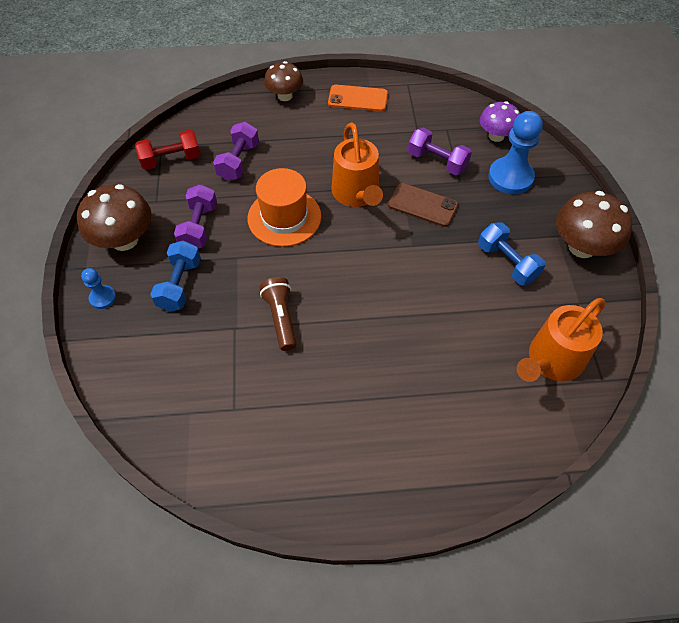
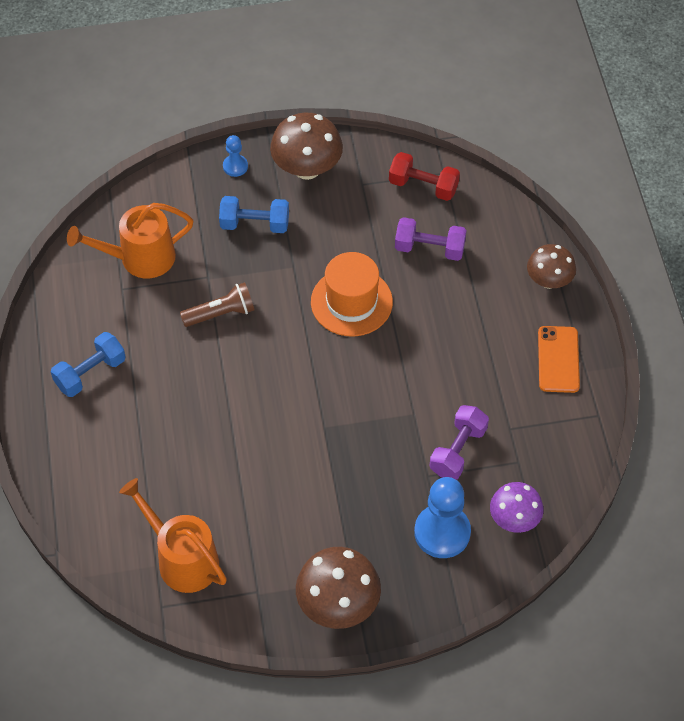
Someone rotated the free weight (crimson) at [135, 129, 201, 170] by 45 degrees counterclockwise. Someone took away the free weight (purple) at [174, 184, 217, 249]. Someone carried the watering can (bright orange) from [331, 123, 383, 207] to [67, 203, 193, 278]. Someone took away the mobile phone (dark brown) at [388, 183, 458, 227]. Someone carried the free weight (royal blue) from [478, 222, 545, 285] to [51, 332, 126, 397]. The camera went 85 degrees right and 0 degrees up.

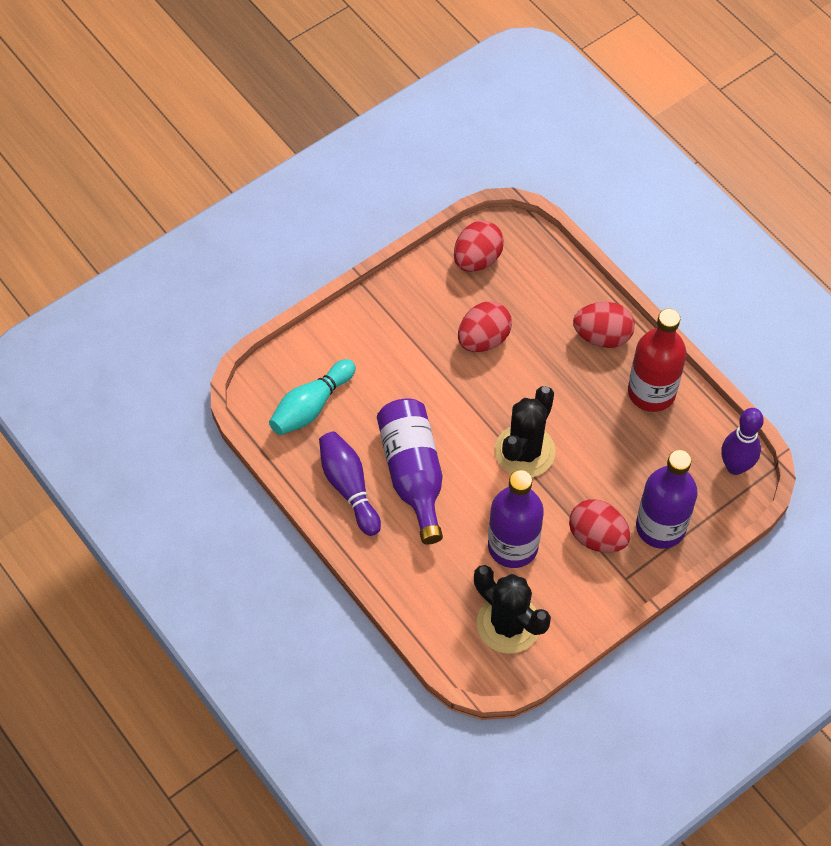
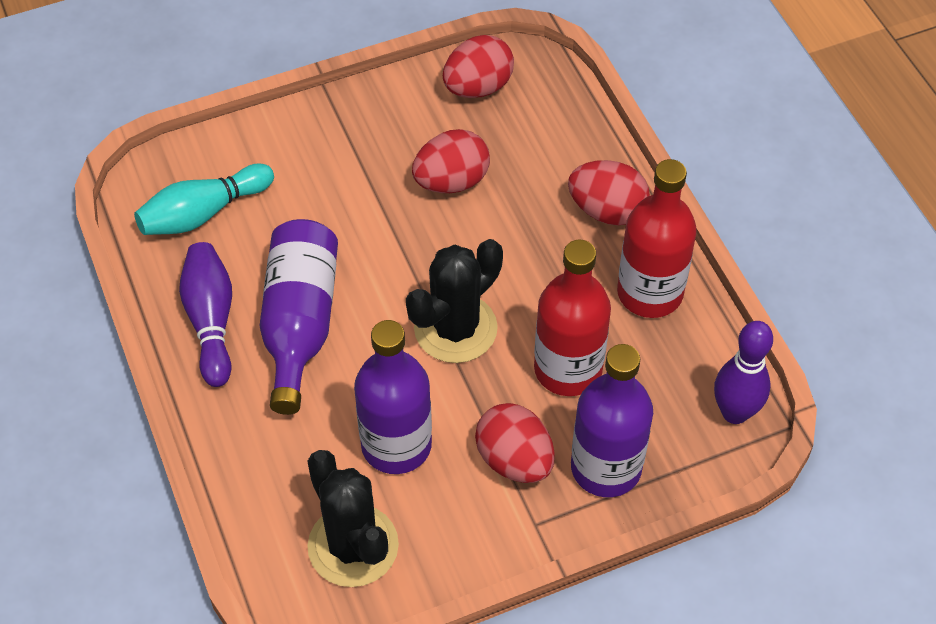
Someone put down the flask (crimson) at [534, 239, 611, 396]. The camera went 15 degrees right and 5 degrees down.

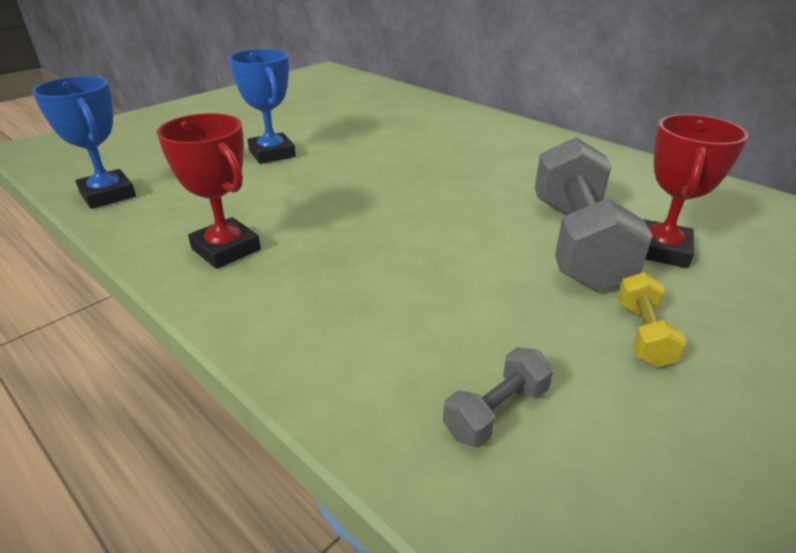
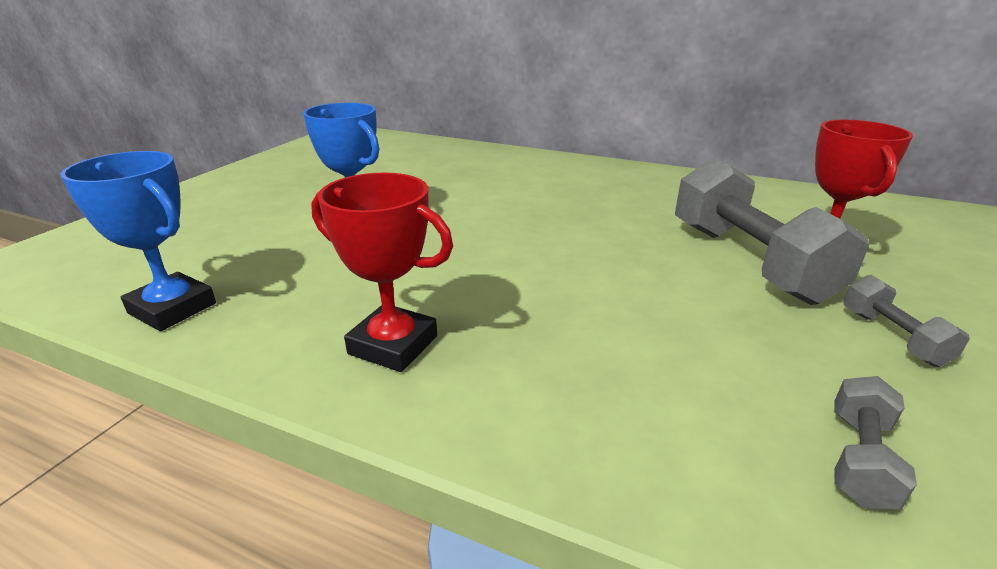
Someone repainted the free weight (golden) at [617, 272, 687, 367], which became the free weight (gray) at [844, 275, 970, 367]. The camera went 20 degrees left and 5 degrees down.

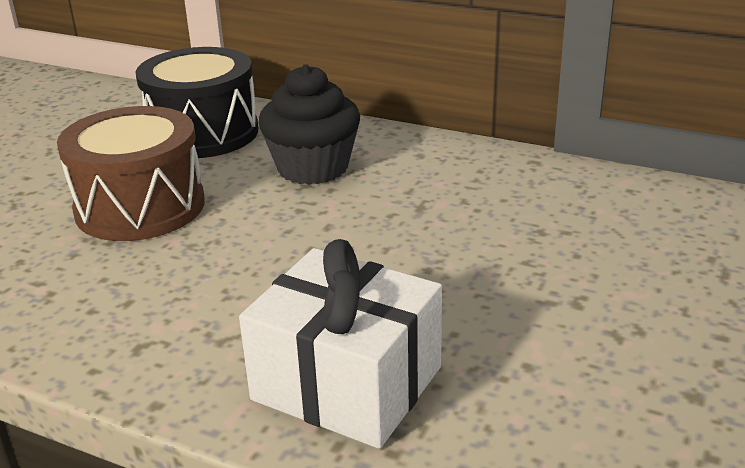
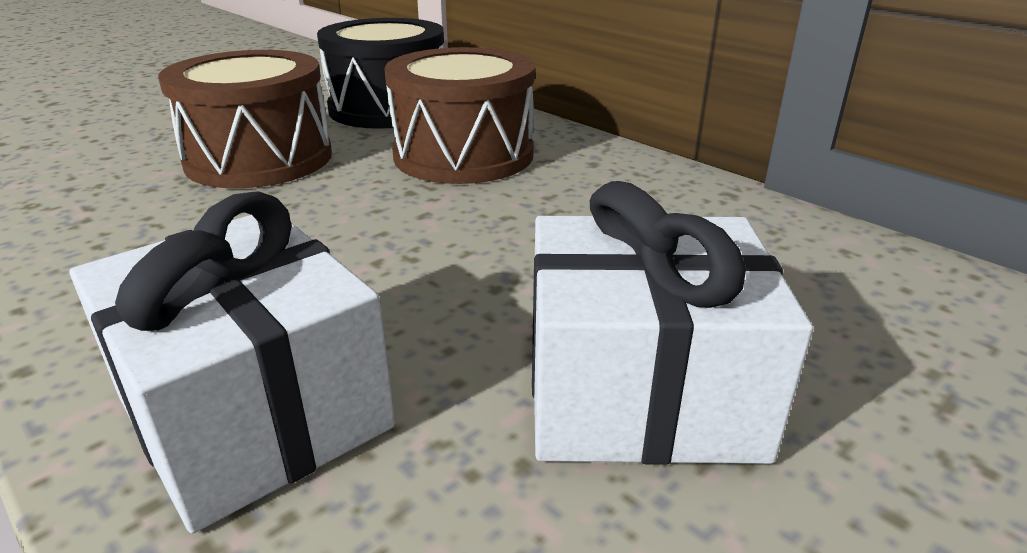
Someone swapped the muffin (black) at [258, 64, 360, 185] for the snare drum (dark brown) at [385, 47, 535, 184]. Someone put down the gift (snow-white) at [532, 181, 813, 465]. The camera went 20 degrees right and 0 degrees up.

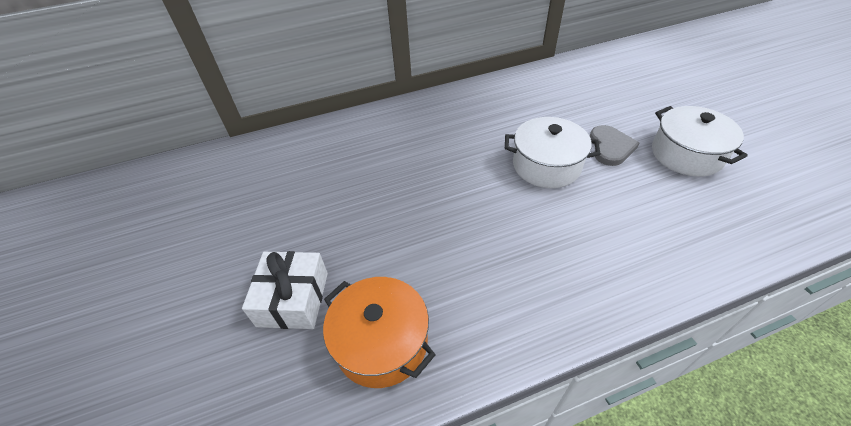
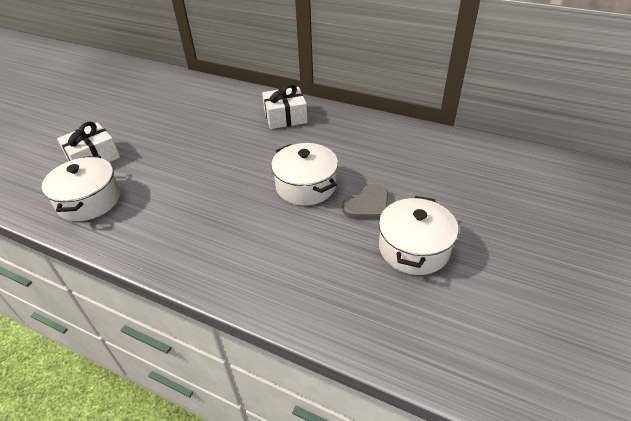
Someone repainted the pot (bright orange) at [323, 277, 436, 388], which became the pot (snow-white) at [42, 156, 120, 221]. Someone put down the gift (snow-white) at [262, 84, 308, 129]. The camera went 45 degrees right and 5 degrees down.

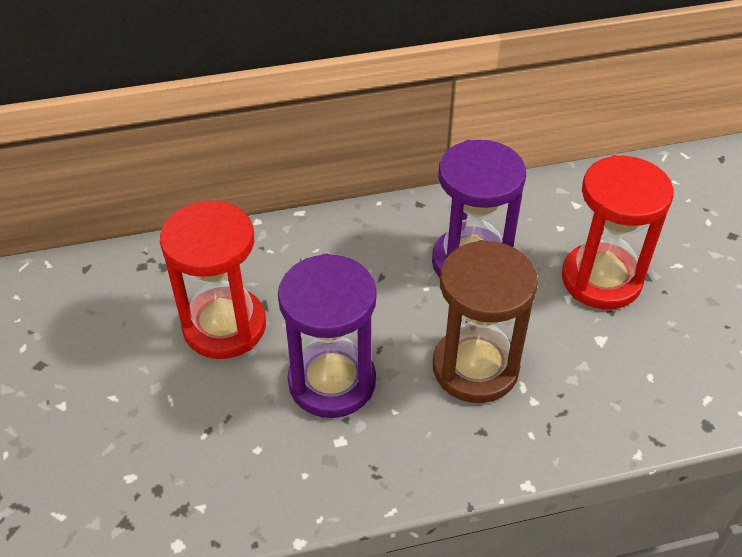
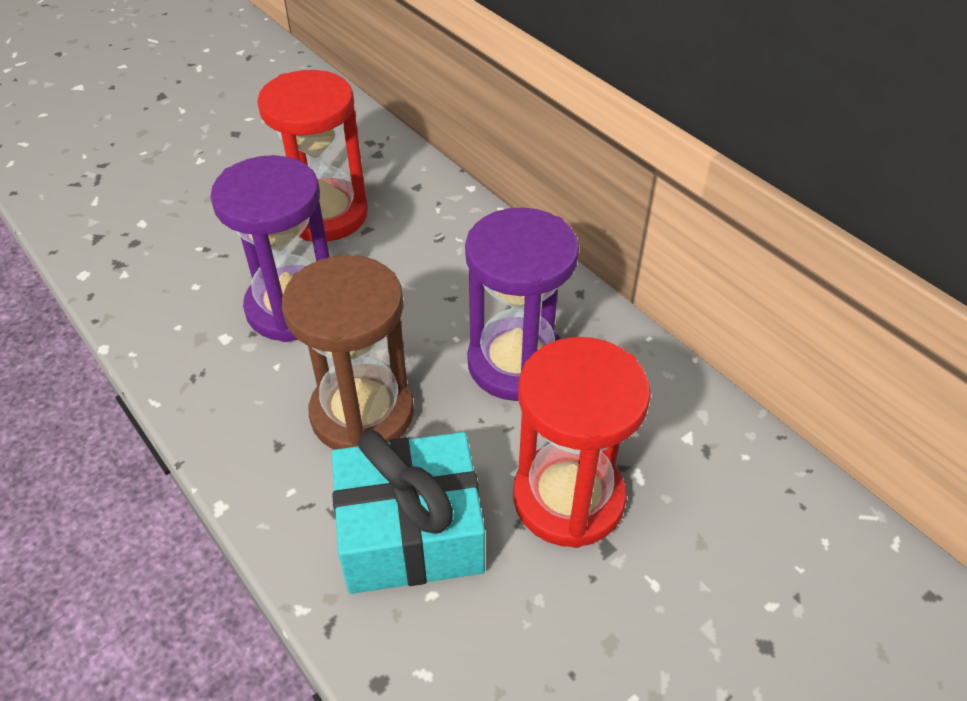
Someone put down the gift (teal) at [332, 430, 485, 594]. The camera went 65 degrees right and 0 degrees up.

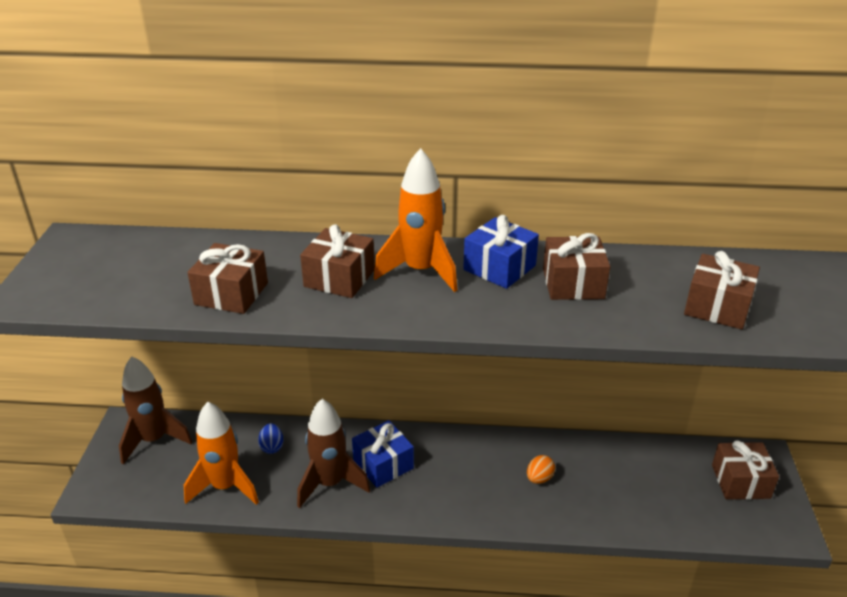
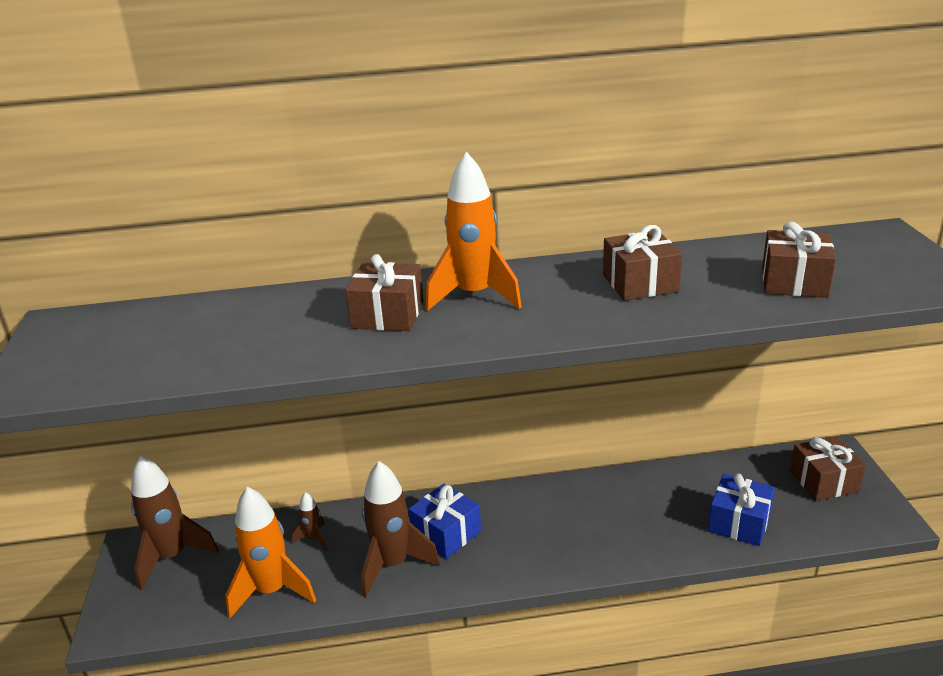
Someone took away the gift (dark brown) at [187, 243, 268, 314]. Someone swapped the toy egg (royal blue) at [258, 423, 283, 454] for the spaceship (dark brown) at [292, 492, 327, 550]. Someone carried the gift (royal blue) from [463, 215, 539, 289] to [708, 473, 775, 546]. Someone took away the toy egg (bright orange) at [527, 455, 555, 484]. The camera went 10 degrees left and 5 degrees down.

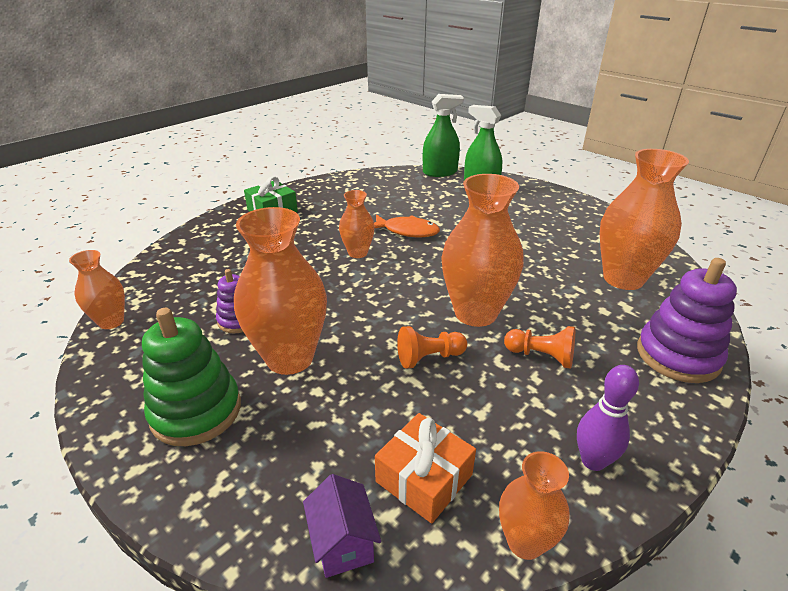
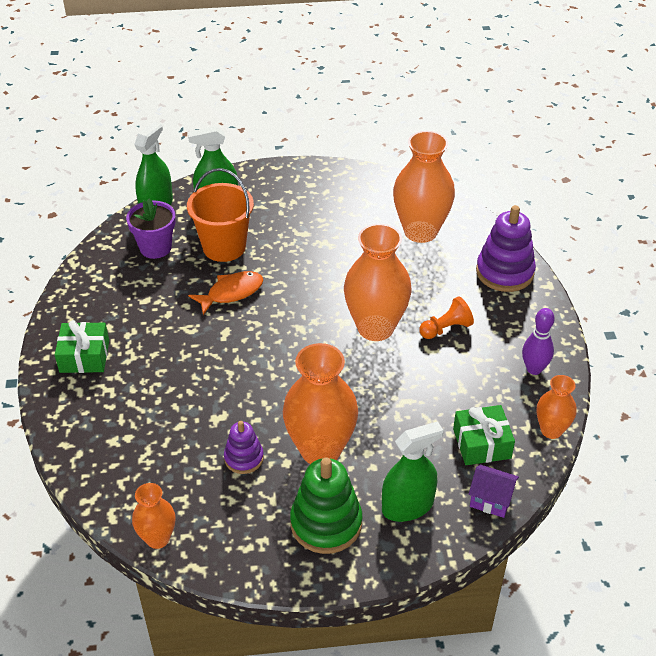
Someone took away the flower vase (bright orange) at [339, 190, 375, 258]. Someone repainted the gift (bright orange) at [375, 413, 476, 524], which became the gift (emerald) at [453, 405, 515, 465]. Someone took away the chess pawn (bright orange) at [397, 326, 467, 369]. Someone put down the plant pot (purple) at [126, 199, 176, 259]. Someone put down the pail (bright orange) at [187, 168, 254, 262]. Someone put down the sprayer (emerald) at [382, 421, 444, 522]. The camera went 50 degrees left and 10 degrees up.

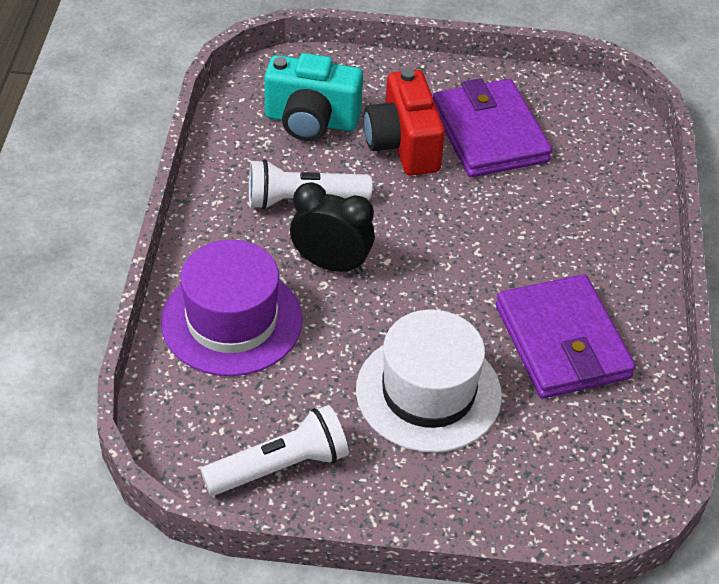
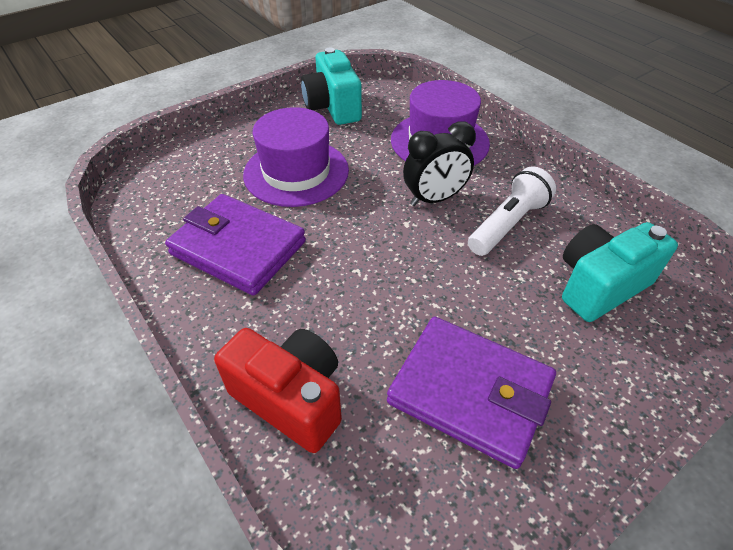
Someone swapped the flashlight (snow-white) at [201, 405, 349, 496] for the compact camera (teal) at [301, 48, 362, 125]. Someone repainted the tall hat (snow-white) at [356, 309, 502, 453], which became the tall hat (purple) at [243, 107, 349, 207]. Someone carried the compact camera (crimson) from [364, 68, 445, 176] to [214, 328, 342, 453]. The camera went 140 degrees right and 0 degrees up.

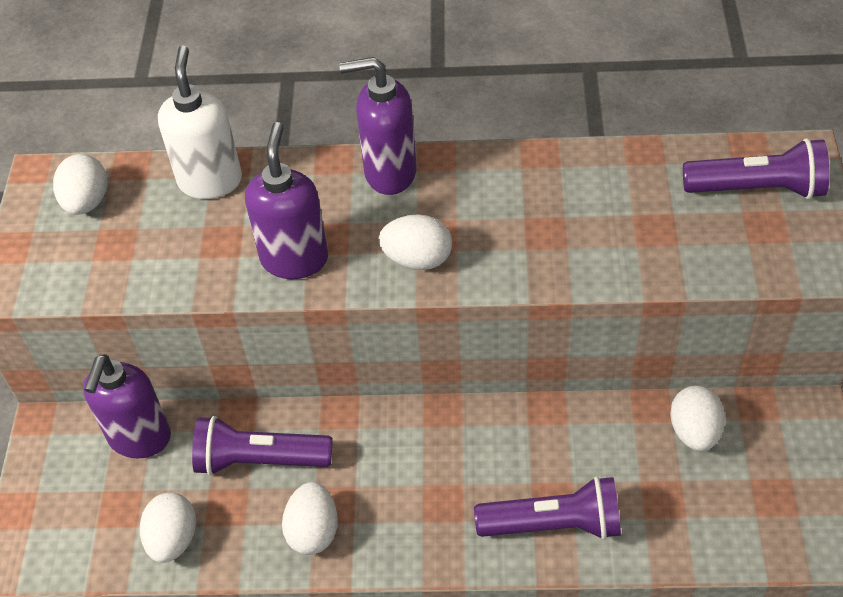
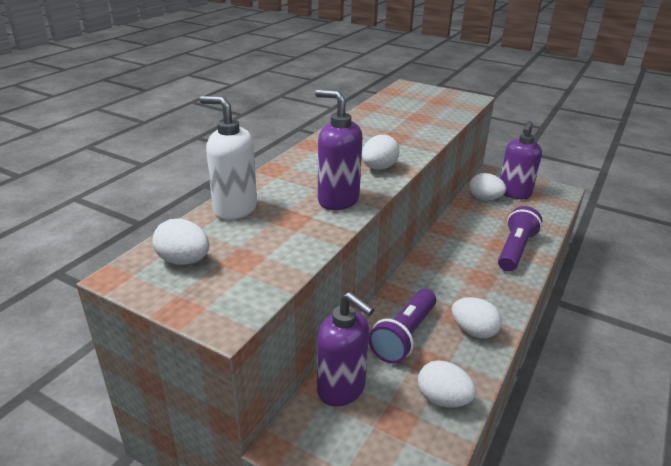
Someone carried the soap pump (purple) from [339, 57, 417, 195] to [500, 121, 542, 199]. Someone took away the flashlight (purple) at [683, 138, 829, 199]. The camera went 65 degrees left and 20 degrees down.

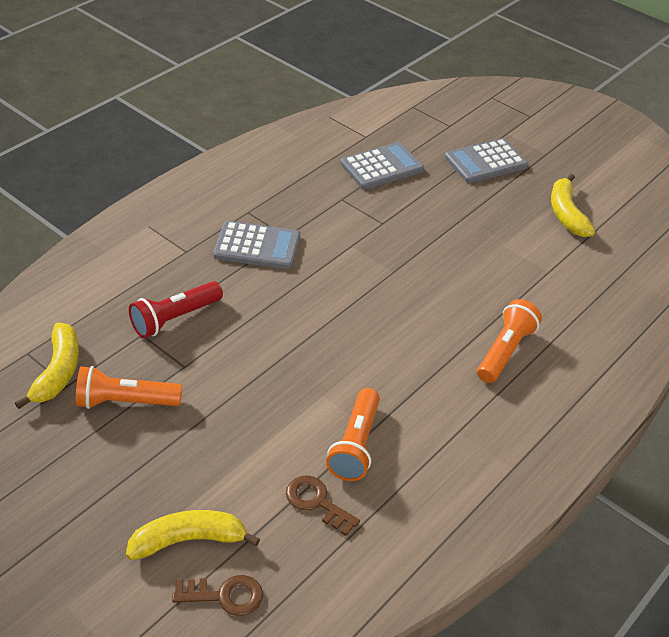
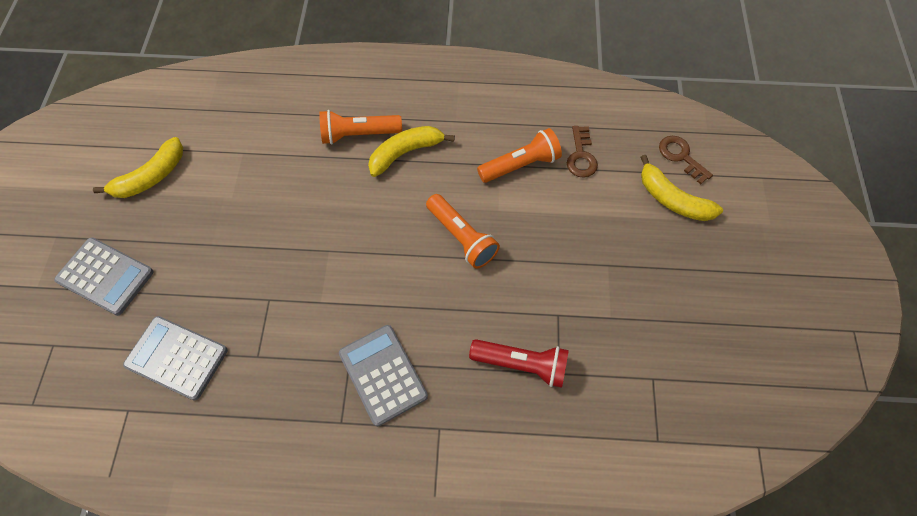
Someone carried the banana fruit (golden) from [15, 323, 79, 409] to [368, 126, 455, 177]. Someone carried the flashlight (bright orange) from [76, 366, 182, 409] to [426, 194, 500, 269]. The camera went 125 degrees left and 20 degrees up.

